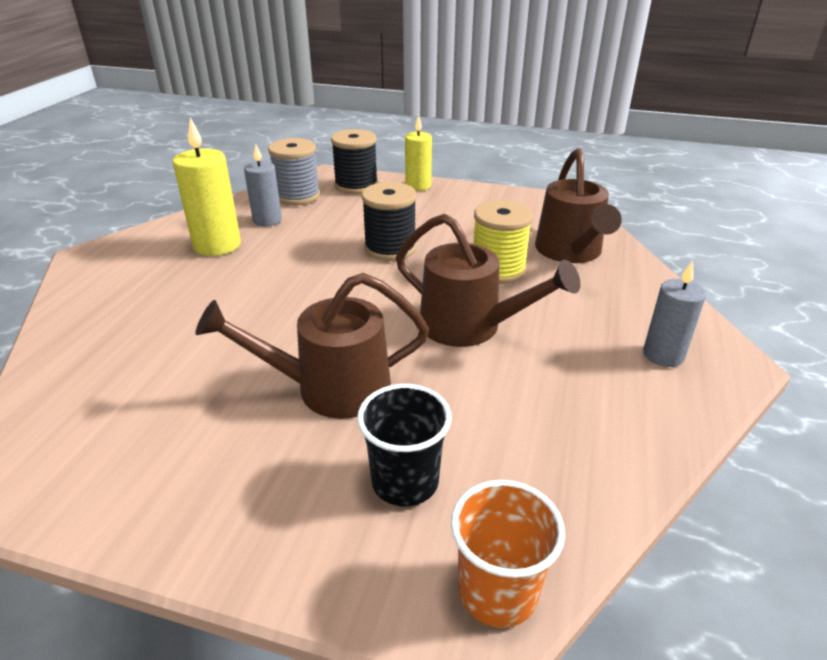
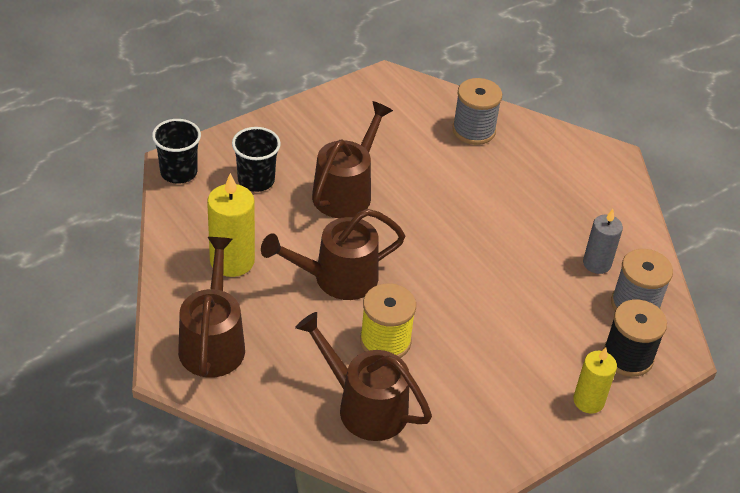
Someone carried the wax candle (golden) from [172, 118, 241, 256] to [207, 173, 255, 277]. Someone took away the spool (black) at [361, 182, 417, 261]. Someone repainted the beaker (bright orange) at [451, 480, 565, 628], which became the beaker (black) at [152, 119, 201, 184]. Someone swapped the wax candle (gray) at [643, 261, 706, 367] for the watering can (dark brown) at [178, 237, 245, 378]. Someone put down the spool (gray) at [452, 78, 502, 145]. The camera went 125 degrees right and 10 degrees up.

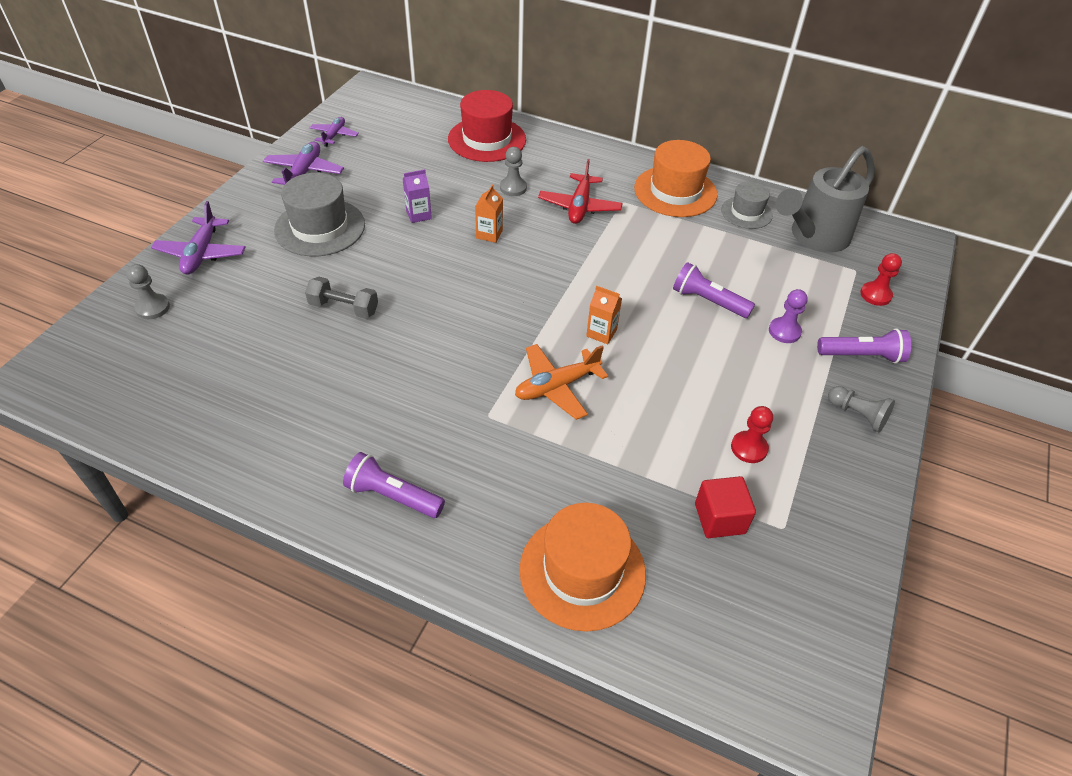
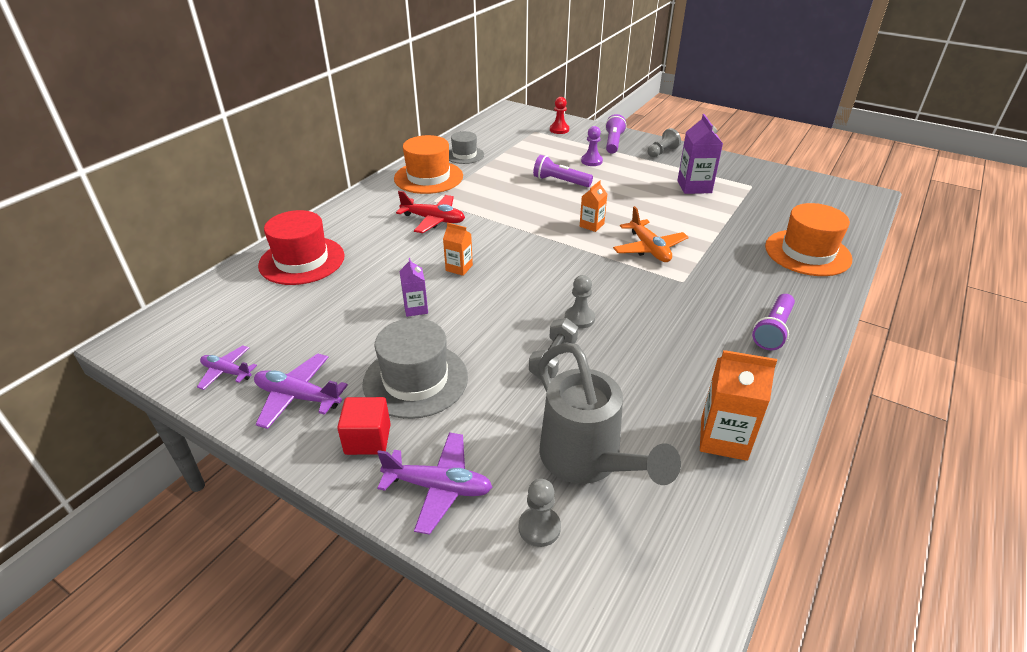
Someone carried the chess pawn (gray) from [500, 147, 527, 196] to [565, 275, 595, 329]. Someone rotated the flashlight (purple) at [673, 262, 755, 318] by 75 degrees clockwise. Someone carried the cube (crimson) from [695, 476, 756, 538] to [337, 397, 391, 455]. Someone swapped the chess pawn (crimson) at [731, 406, 773, 463] for the milk carton (purple) at [677, 114, 723, 194]. Someone carried the watering can (gray) from [775, 146, 875, 253] to [538, 342, 681, 485]. Someone put down the milk carton (bright orange) at [700, 350, 777, 461]. The camera went 80 degrees left and 10 degrees down.

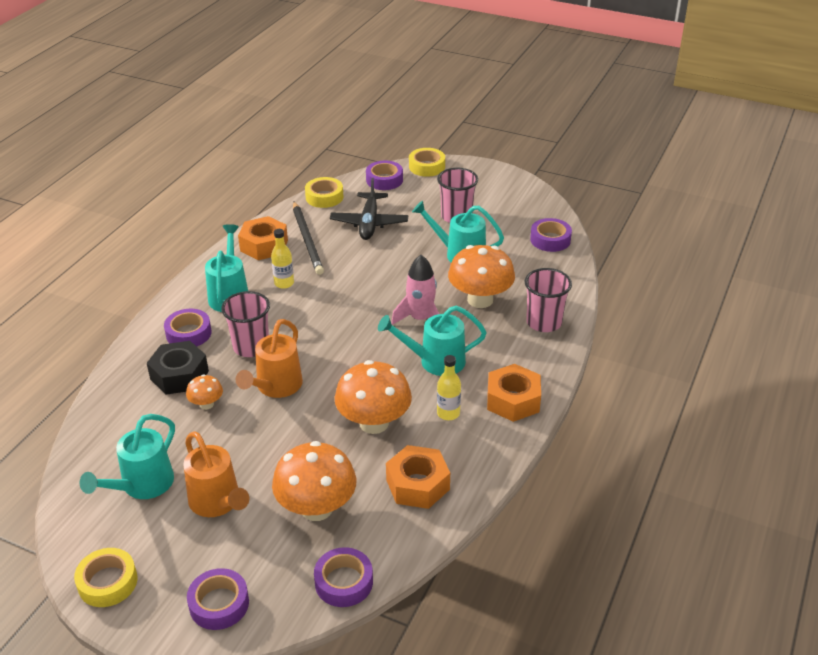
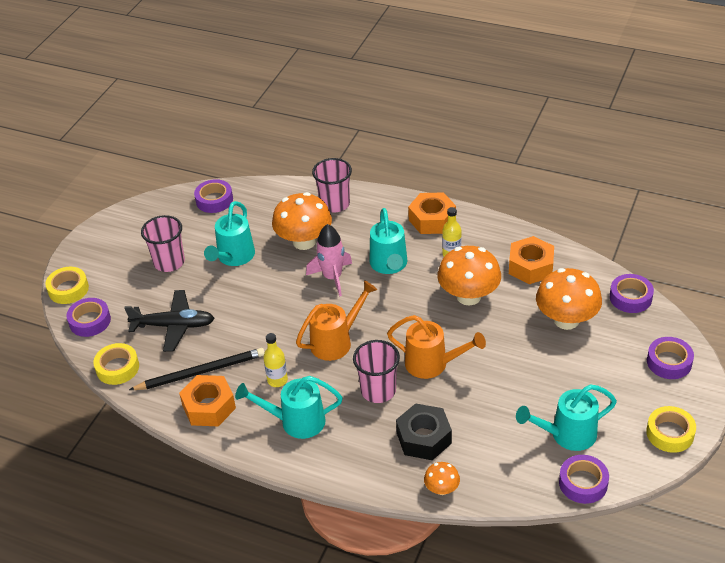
Someone rotated the watering can (teal) at [80, 414, 175, 499] by 135 degrees clockwise. Someone carried the tape (purple) from [164, 309, 212, 346] to [559, 455, 609, 504]. Someone carried the watering can (bright orange) from [183, 431, 249, 517] to [296, 280, 377, 361]. Someone carried the mushroom (bright orange) from [186, 374, 223, 410] to [424, 462, 460, 495]. The camera went 90 degrees left and 5 degrees up.

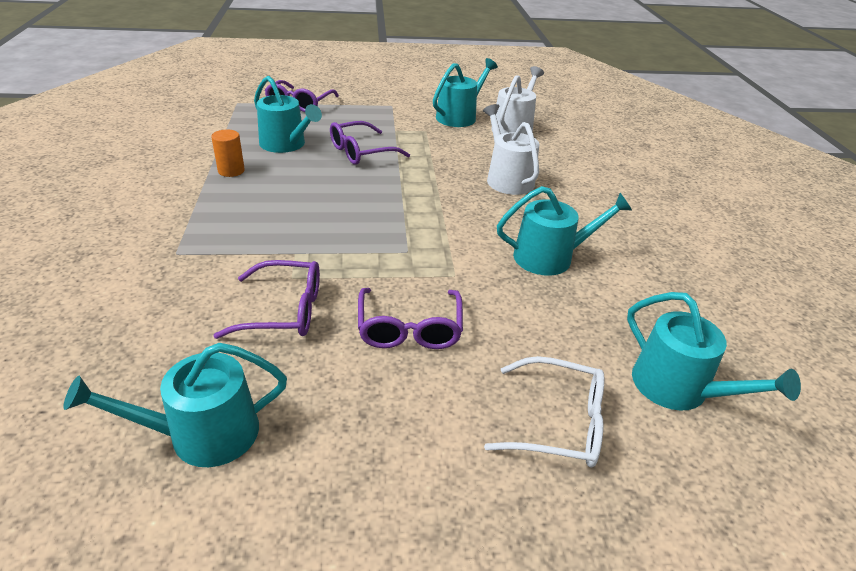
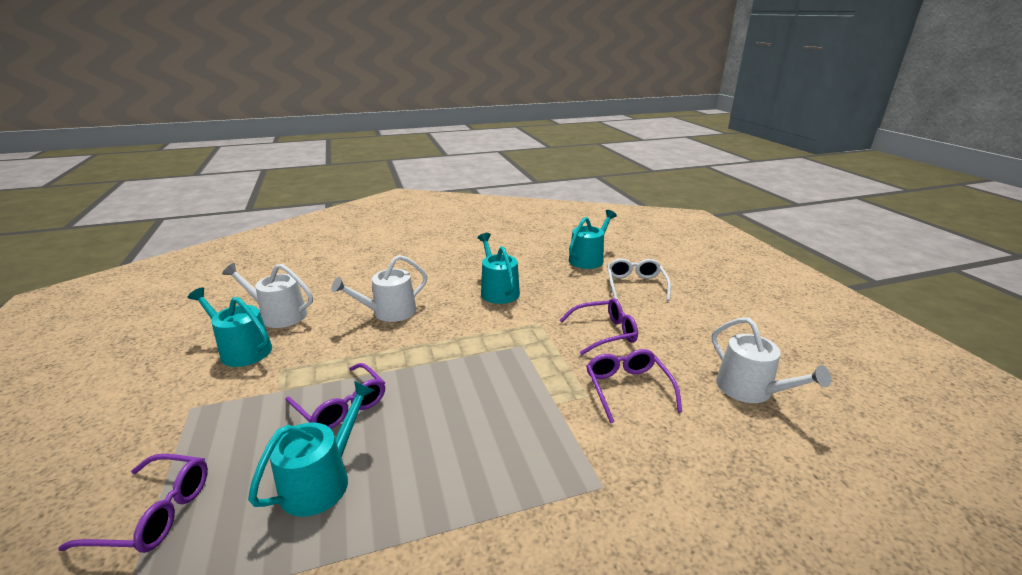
Someone repainted the watering can (teal) at [63, 343, 287, 467], which became the watering can (snow-white) at [712, 317, 831, 403]. Someone took away the cylinder (bright orange) at [211, 129, 245, 177]. The camera went 100 degrees left and 10 degrees down.

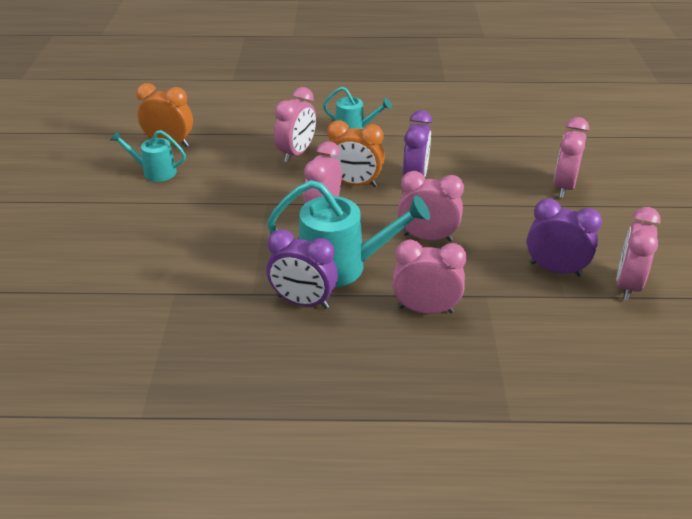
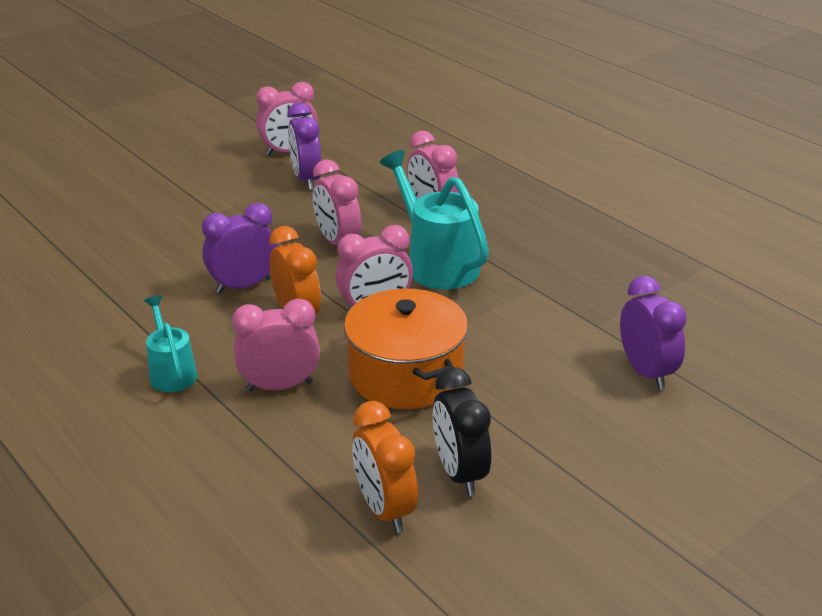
Someone swapped the watering can (teal) at [110, 130, 186, 182] for the alarm clock (black) at [433, 367, 491, 496]. Someone carried the alarm clock (purple) from [267, 229, 338, 309] to [620, 276, 687, 390]. Someone took away the alarm clock (rosy) at [553, 117, 589, 198]. Someone put down the pot (bright orange) at [344, 289, 468, 409]. The camera went 130 degrees left and 5 degrees down.

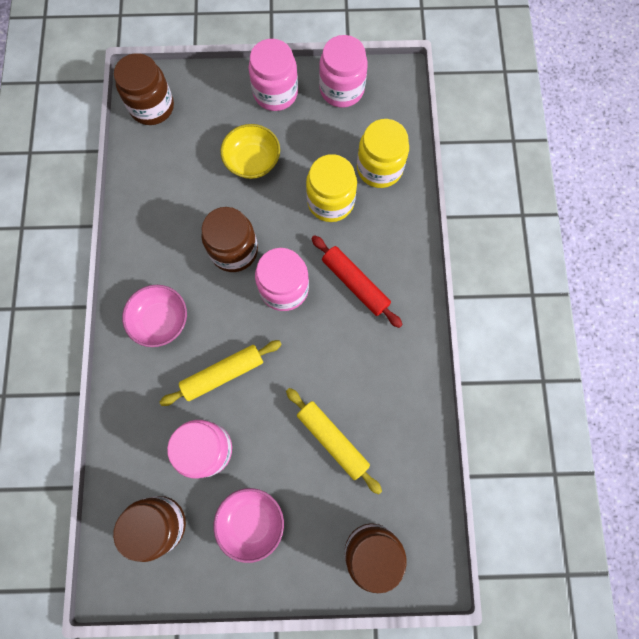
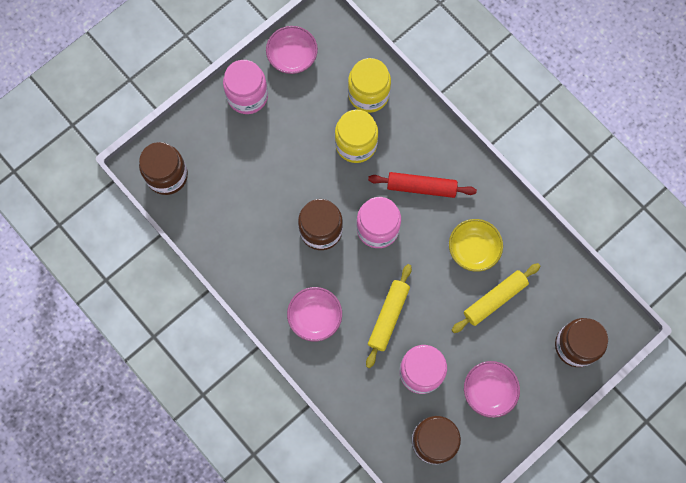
Someone carried the deep dish (golden) from [220, 124, 280, 179] to [449, 219, 503, 272]. Someone rotated the dough roller (golden) at [286, 388, 382, 495] by 45 degrees counterclockwise. Someone swapped the jam jar (rosy) at [319, 35, 368, 107] for the deep dish (rosy) at [266, 26, 318, 74]. The camera went 40 degrees left and 0 degrees up.

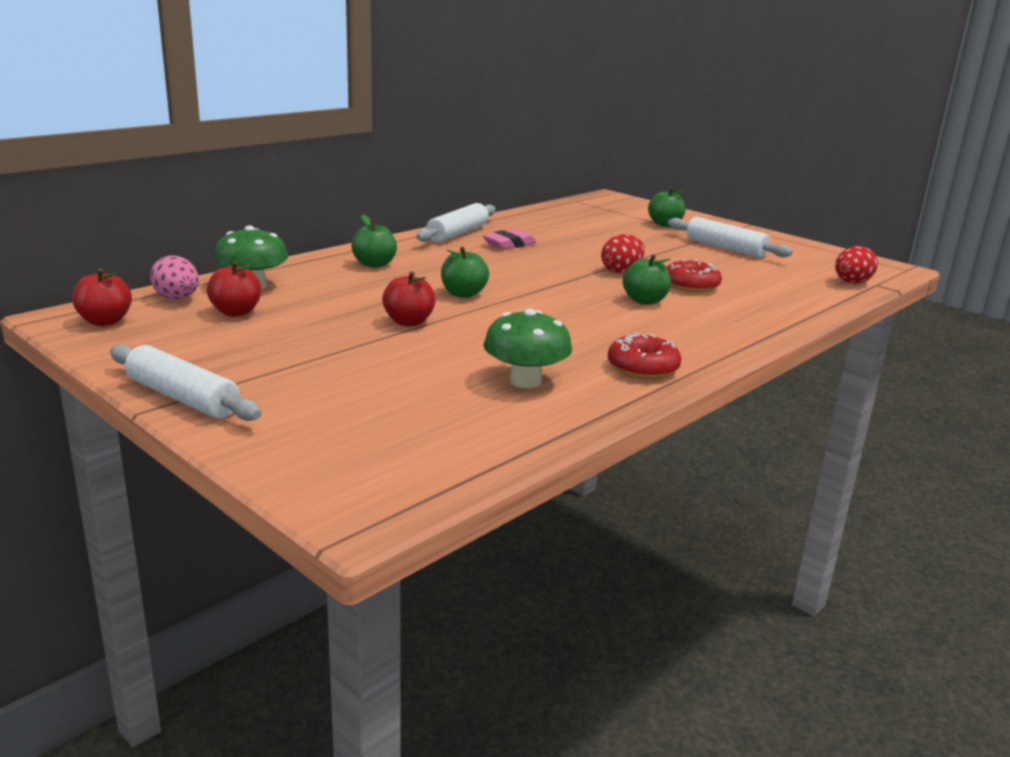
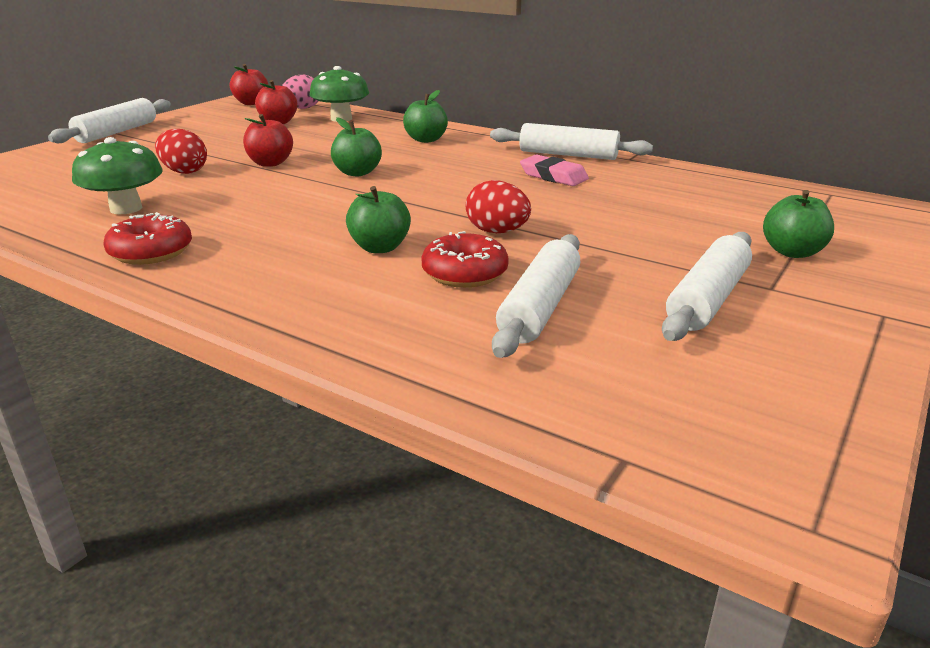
Someone carried the toy egg (crimson) from [835, 246, 878, 284] to [155, 129, 207, 174]. Someone put down the dough roller (snow-white) at [492, 234, 580, 358]. The camera went 80 degrees right and 5 degrees up.

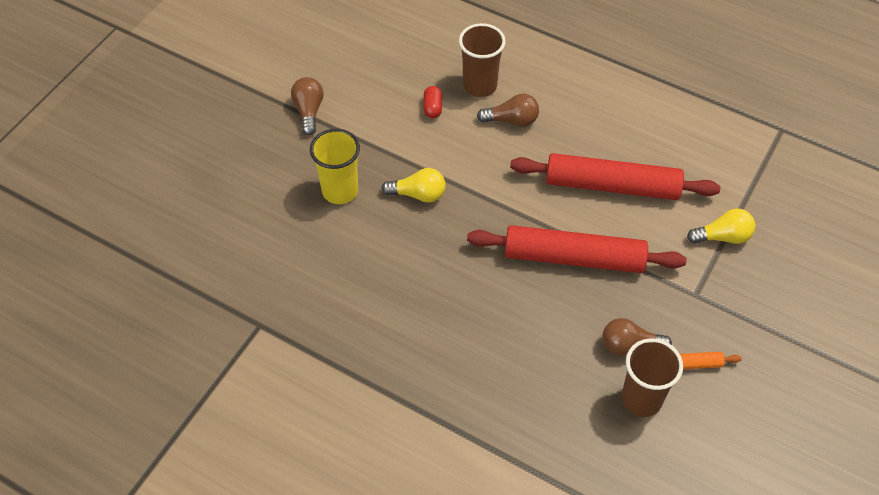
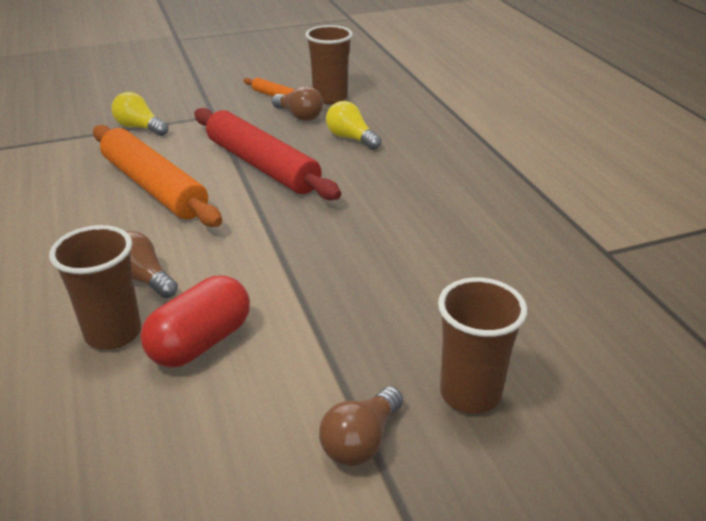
Someone took away the beaker (golden) at [310, 129, 360, 204]. Someone carried the light bulb (golden) from [381, 168, 446, 203] to [326, 101, 381, 150]. Someone scaled the pill (crimson) at [423, 86, 442, 118] by 1.99. Someone repainted the dough roller (crimson) at [510, 153, 720, 200], which became the dough roller (bright orange) at [93, 125, 222, 227]. Someone put down the beaker (dark brown) at [438, 277, 527, 414]. The camera went 140 degrees left and 20 degrees down.

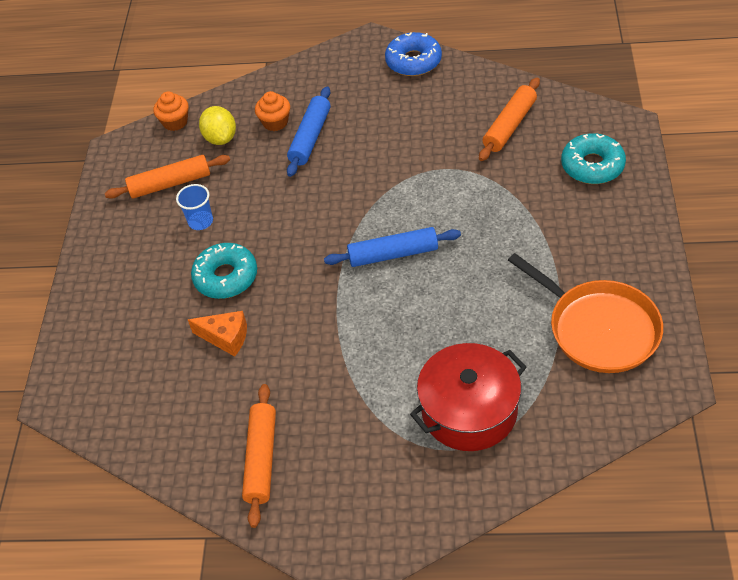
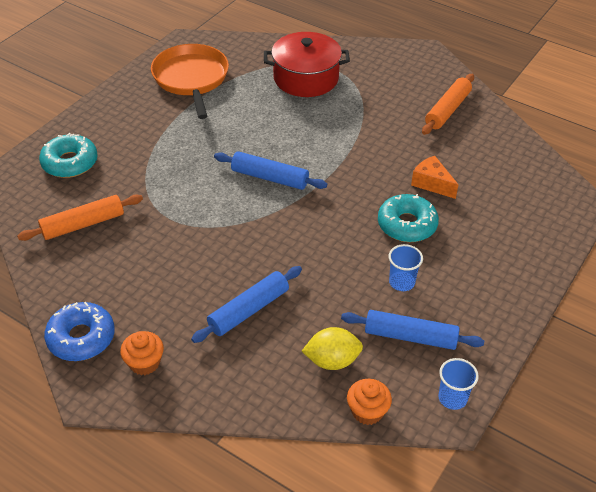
Someone repainted the dough roller (bright orange) at [105, 155, 230, 199], which became the dough roller (royal blue) at [341, 310, 484, 350]. Someone rotated the lemon (golden) at [199, 106, 236, 145] by 75 degrees clockwise. Someone carried the muffin (bright orange) from [255, 91, 290, 131] to [120, 331, 164, 375]. Someone put down the beaker (royal blue) at [438, 358, 479, 410]. The camera went 155 degrees left and 5 degrees down.

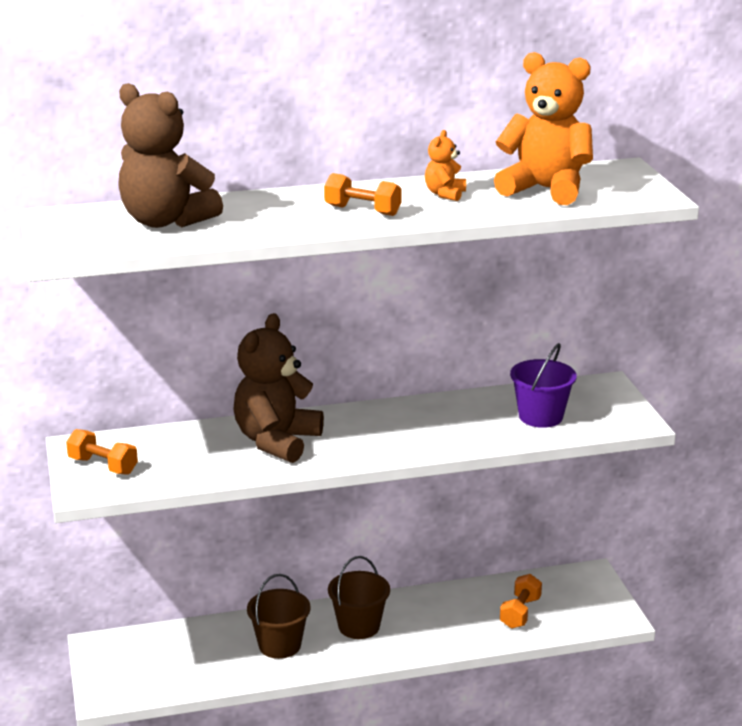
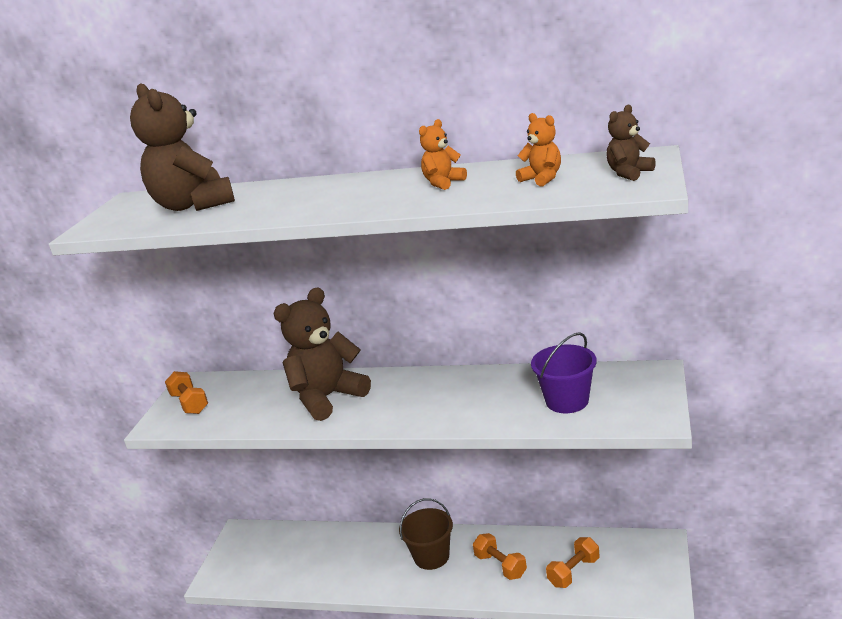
Someone took away the pail (dark brown) at [247, 574, 311, 659]. Someone carried the free weight (bright orange) from [324, 173, 402, 216] to [473, 533, 527, 580]. Someone scaled the teddy (bright orange) at [494, 52, 593, 205] by 0.47. Someone put down the teddy (dark brown) at [606, 105, 656, 181]. The camera went 30 degrees right and 0 degrees up.

